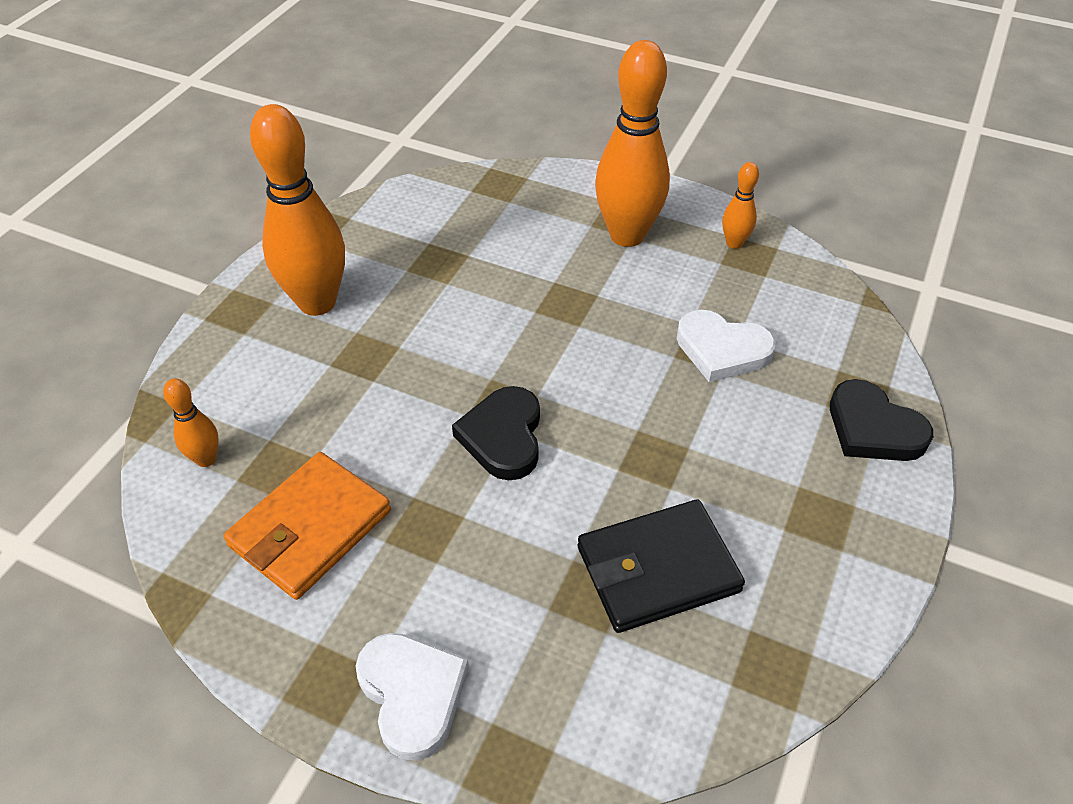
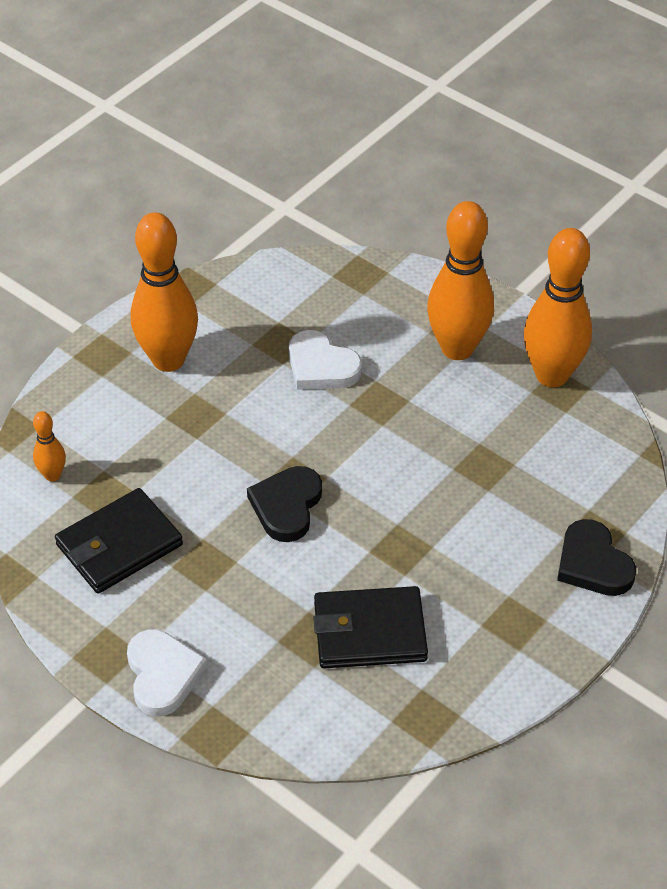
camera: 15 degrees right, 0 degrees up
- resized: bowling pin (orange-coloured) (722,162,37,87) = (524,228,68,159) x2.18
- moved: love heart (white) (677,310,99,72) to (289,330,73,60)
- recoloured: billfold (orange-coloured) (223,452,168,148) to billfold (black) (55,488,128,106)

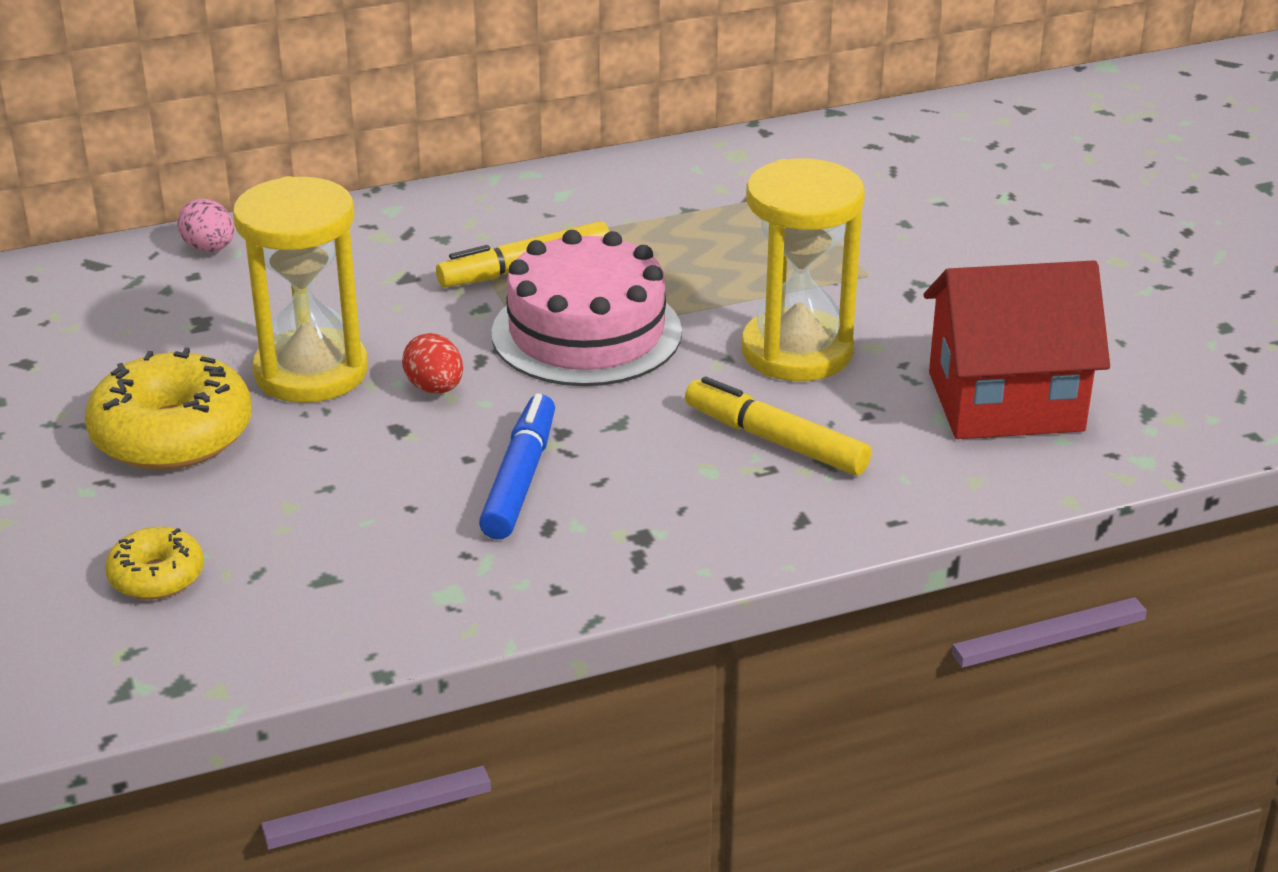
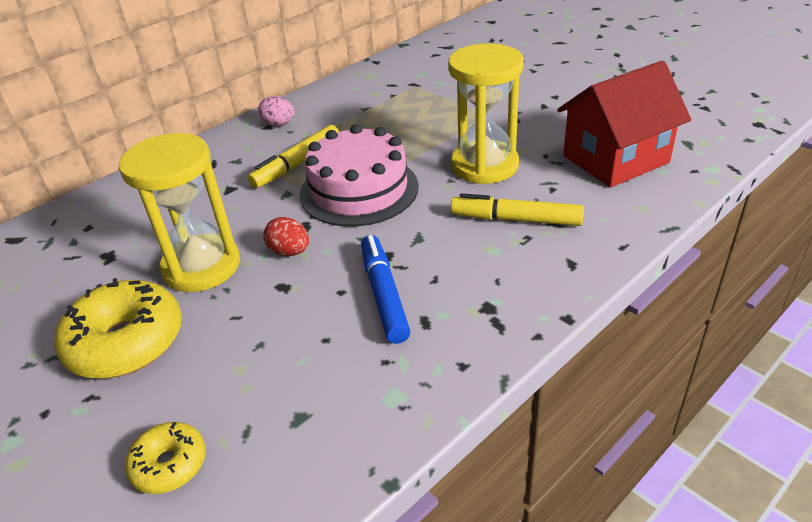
camera: 20 degrees left, 5 degrees up
- moved: toy egg (pink) (177,199,57,53) to (258,96,37,30)

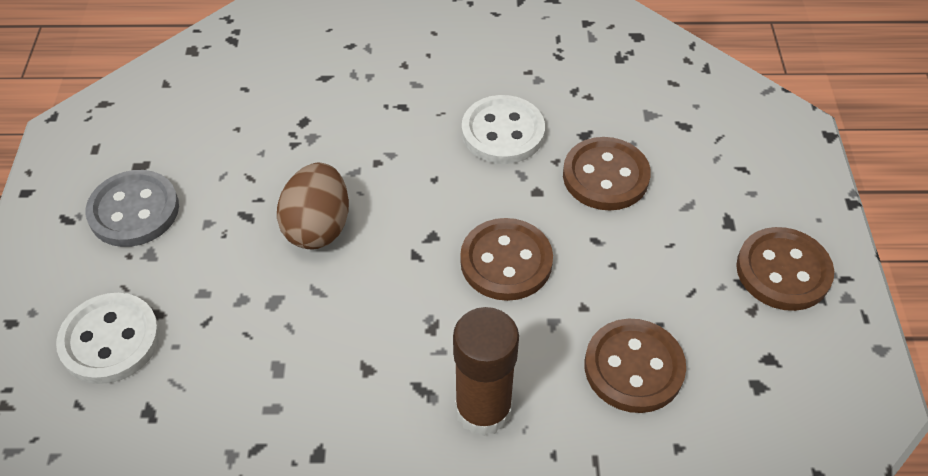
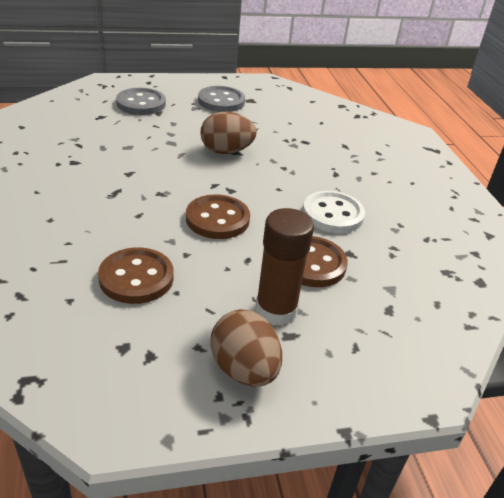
camera: 75 degrees right, 15 degrees down
- replaced: sewing button (brown) (736,227,98,84) to toy egg (brown) (211,309,71,77)
- recoloured: sewing button (white) (56,293,104,91) to sewing button (grey) (116,88,50,27)
- moved: stick of glue (brown) (453,307,66,129) to (256,208,58,118)

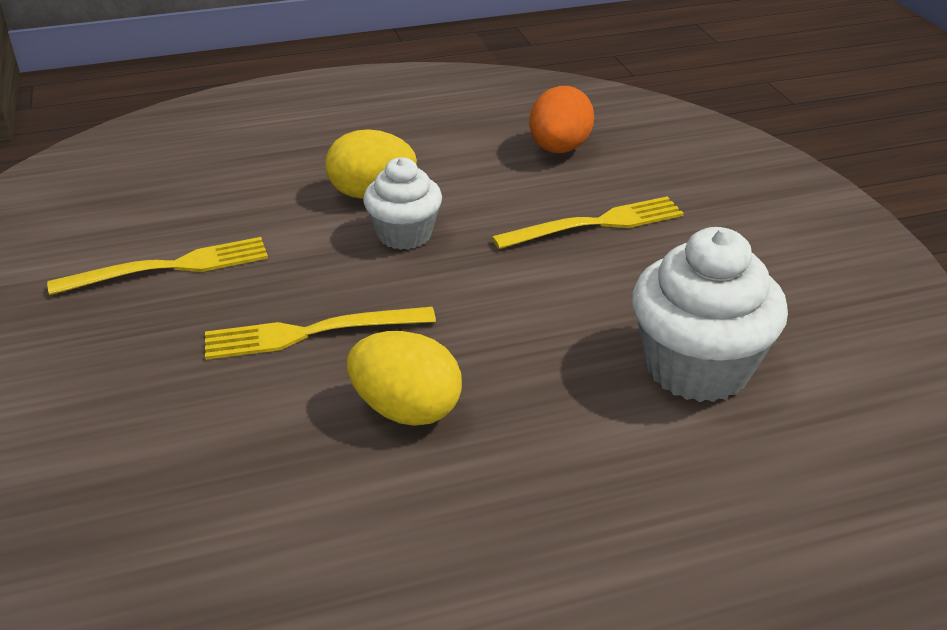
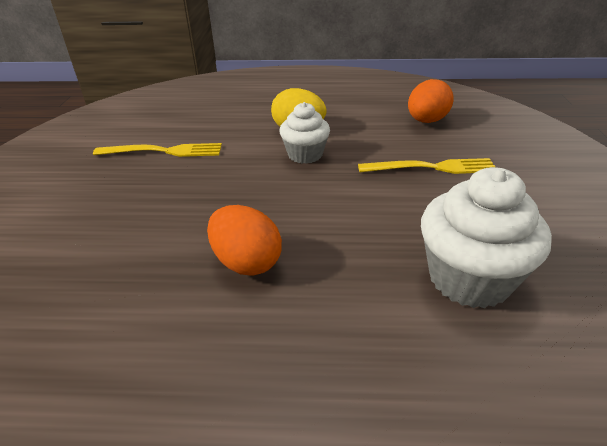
camera: 20 degrees right, 0 degrees up
- removed: dinner fork (golden) (205,307,231,53)
- recoloured: toy egg (golden) (347,331,115,95) to toy egg (orange-coloured) (207,205,75,71)

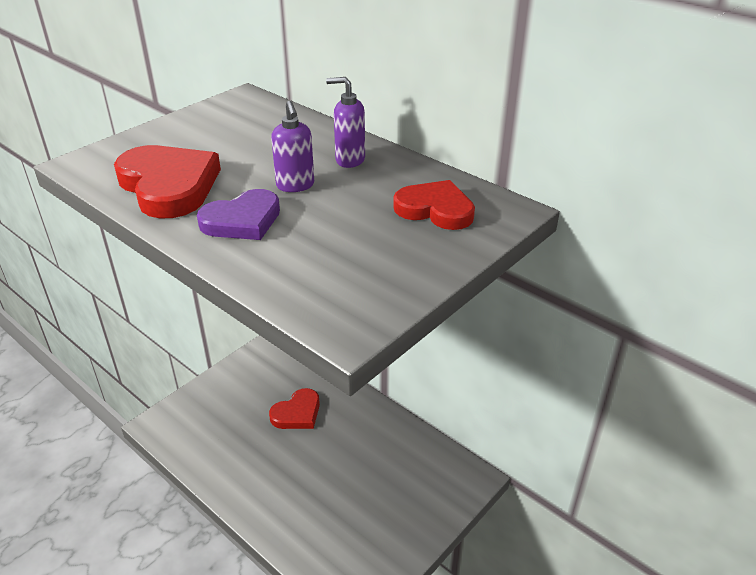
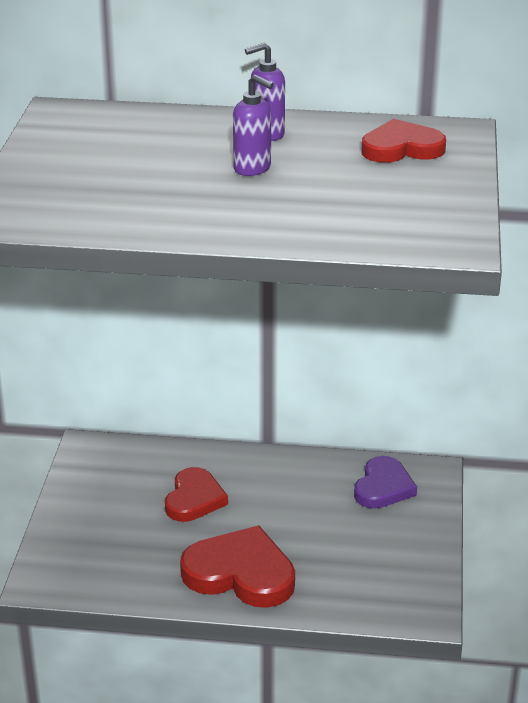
camera: 35 degrees left, 5 degrees down
- moved: love heart (crimson) (114,145,107,74) to (180,526,115,82)
- moved: love heart (violet) (197,189,83,51) to (354,456,63,53)

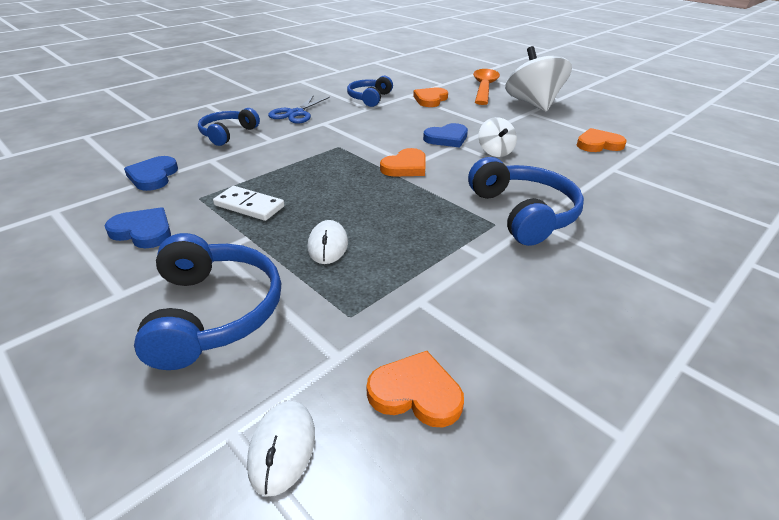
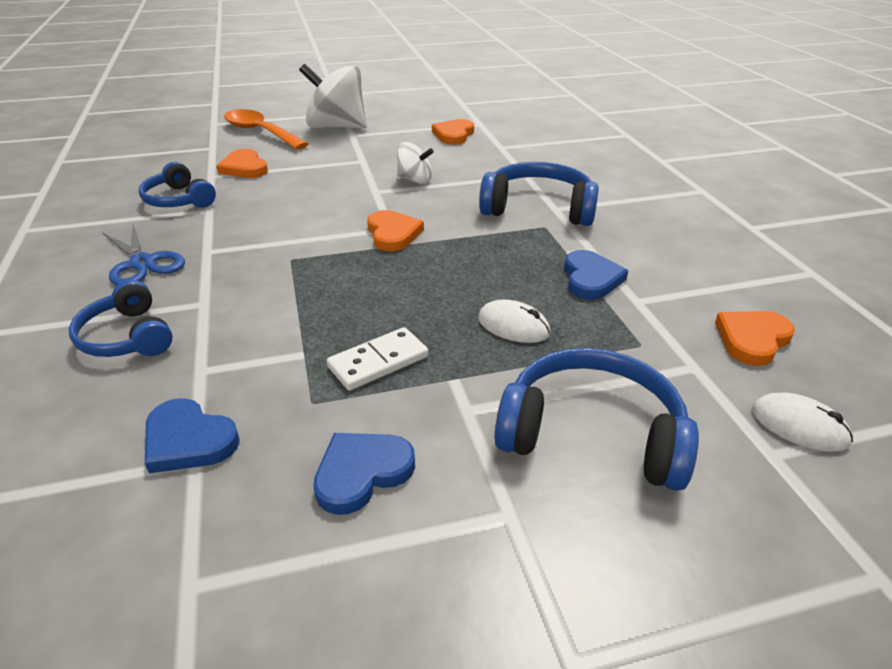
camera: 60 degrees left, 0 degrees up
- moved: love heart (blue) (423,123,45,25) to (564,250,64,50)

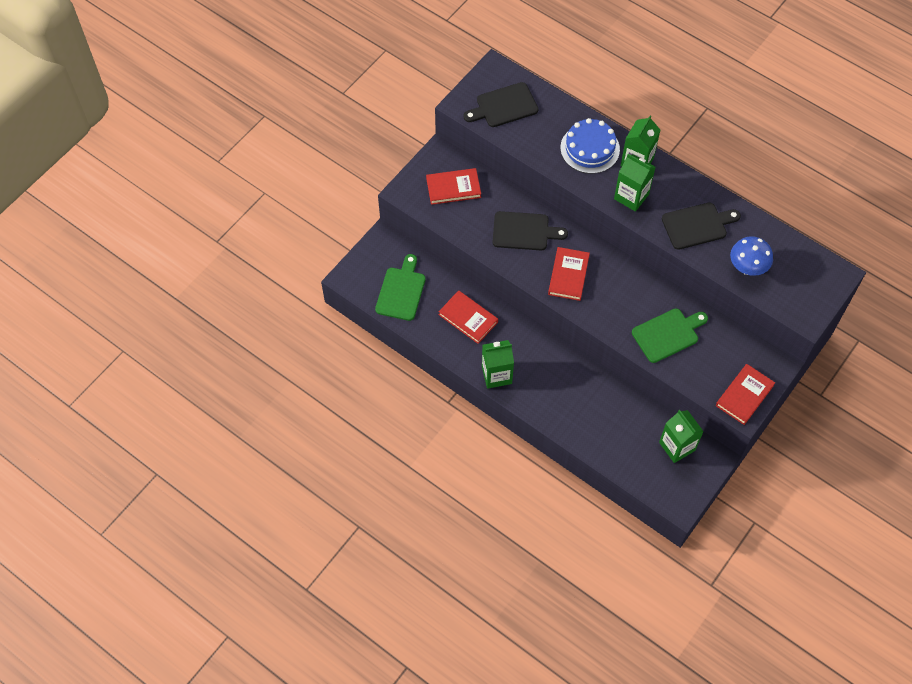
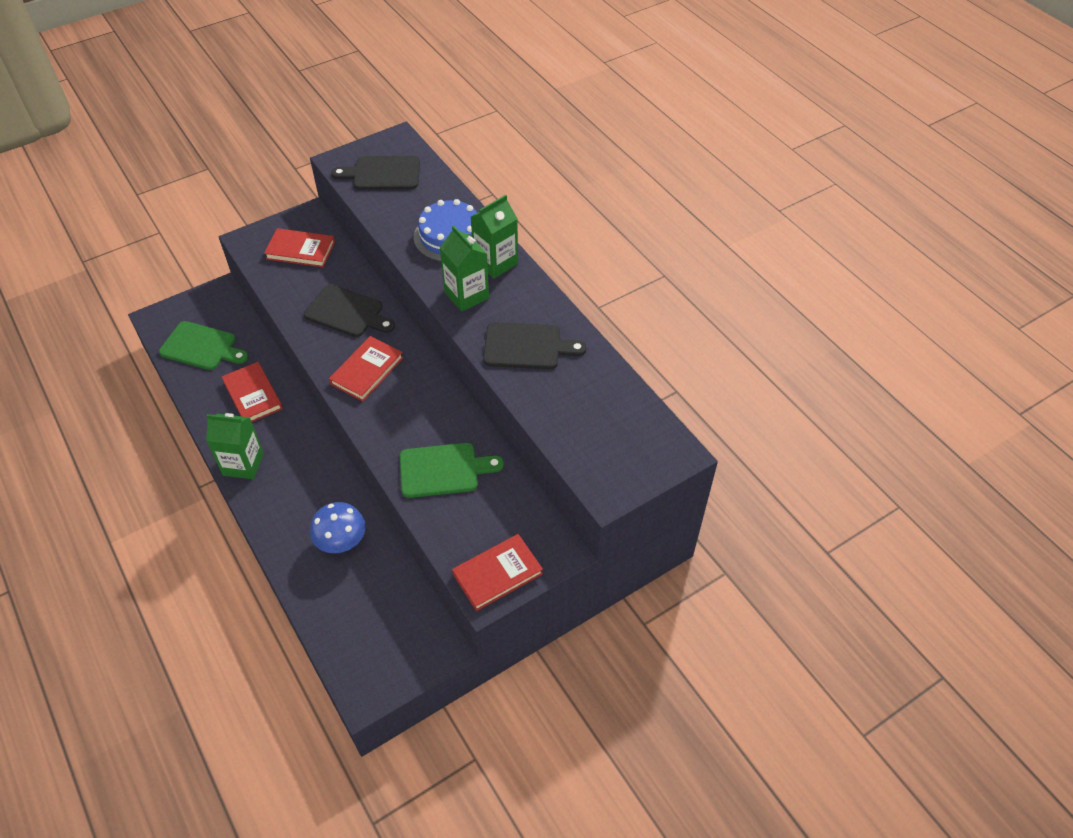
camera: 20 degrees right, 10 degrees down
- moved: mushroom (blue) (730,236,43,40) to (310,502,56,51)
- turned: chopping board (emerald) (375,254,51,67) = (159,321,89,49) 75 degrees clockwise
- removed: milk carton (emerald) (659,410,45,53)

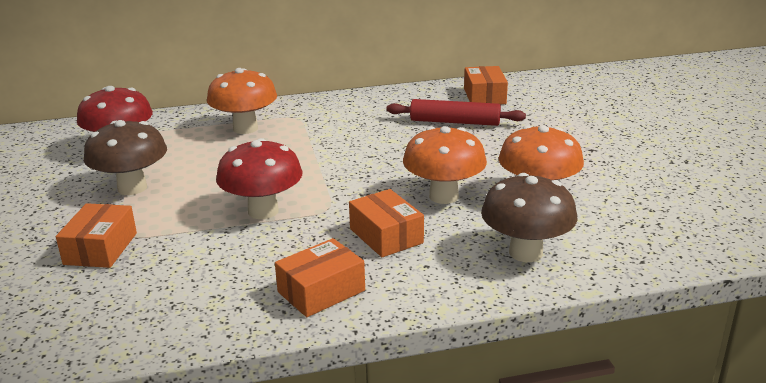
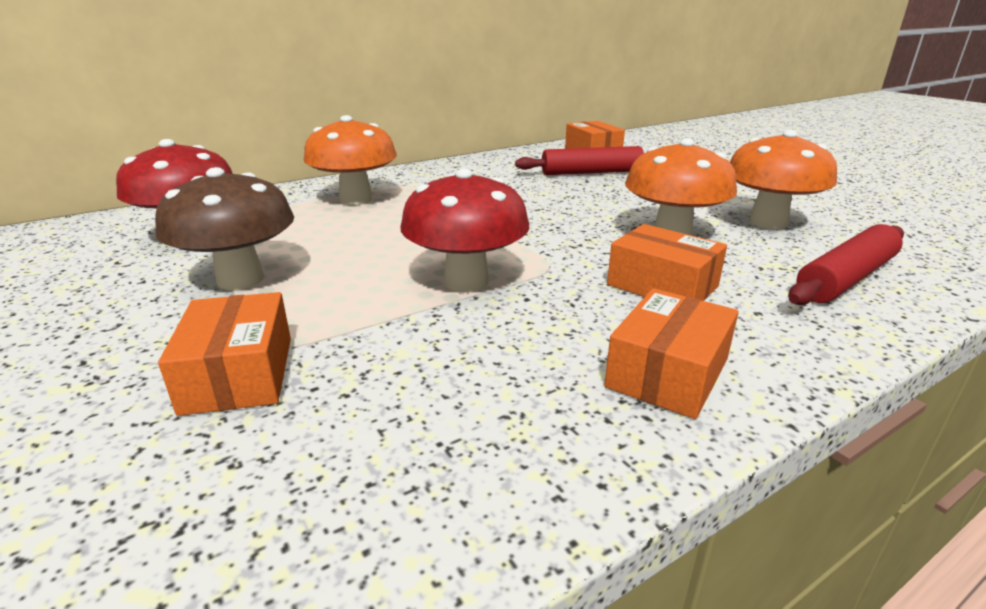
camera: 20 degrees left, 0 degrees up
- replaced: mushroom (brown) (481,173,96,89) to pastry roller (crimson) (788,224,116,81)

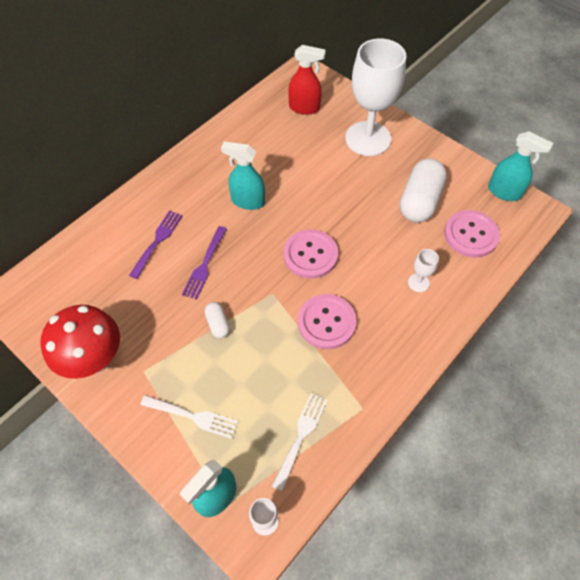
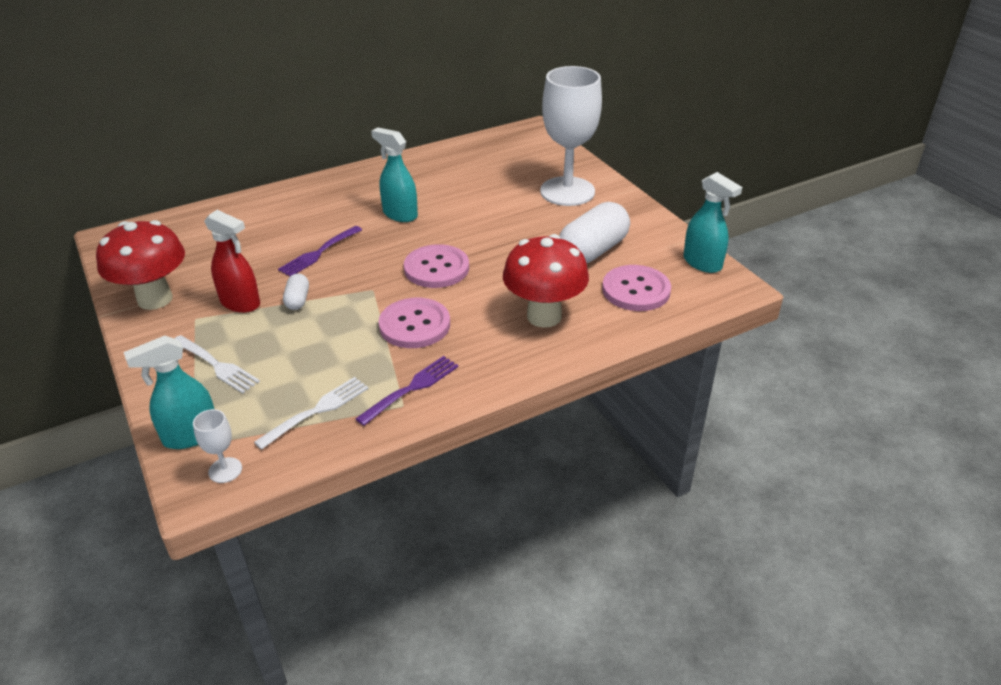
camera: 20 degrees right, 20 degrees down
- moved: spray cleaner (crimson) (288,45,38,70) to (204,210,56,103)
- moved: dinner fork (violet) (129,210,54,69) to (355,356,104,70)
- replaced: wine glass (white) (408,249,31,43) to mushroom (crimson) (503,234,86,94)

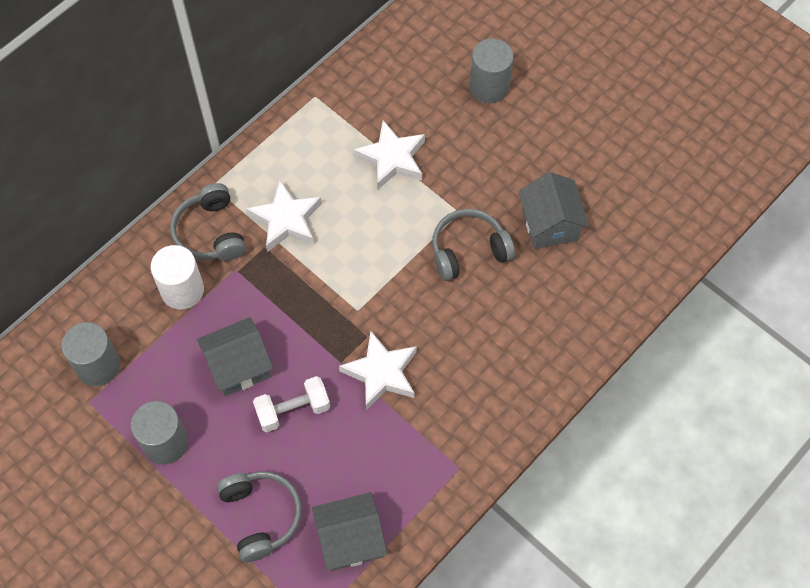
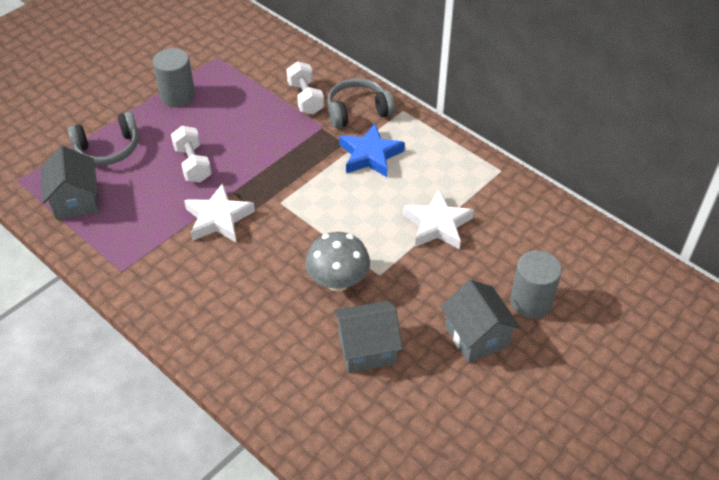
camera: 90 degrees right, 15 degrees down
- recoloured: five-pointed star (white) (246,180,76,72) to five-pointed star (blue) (339,124,66,53)
- replaced: over-ear headphones (grey) (432,209,83,72) to mushroom (grey) (305,232,65,59)
- replaced: cylinder shape (white) (151,245,53,65) to hand weight (white) (287,61,37,53)
- moved: cottage (grey) (197,317,76,79) to (441,279,80,84)
- removed: cylinder shape (grey) (62,322,58,64)

